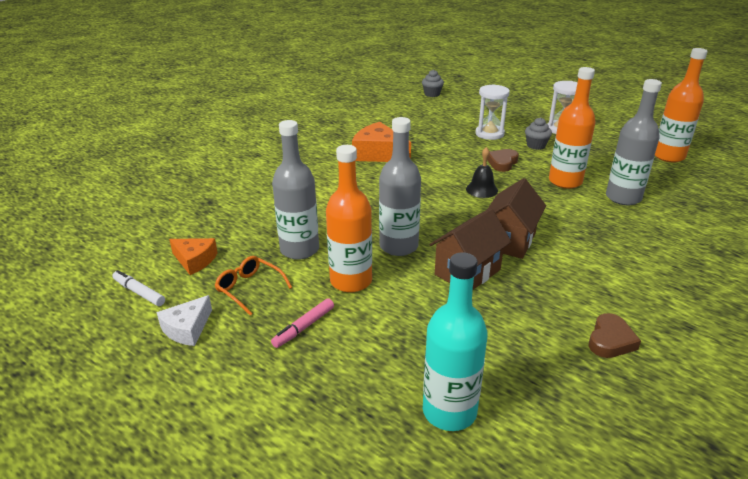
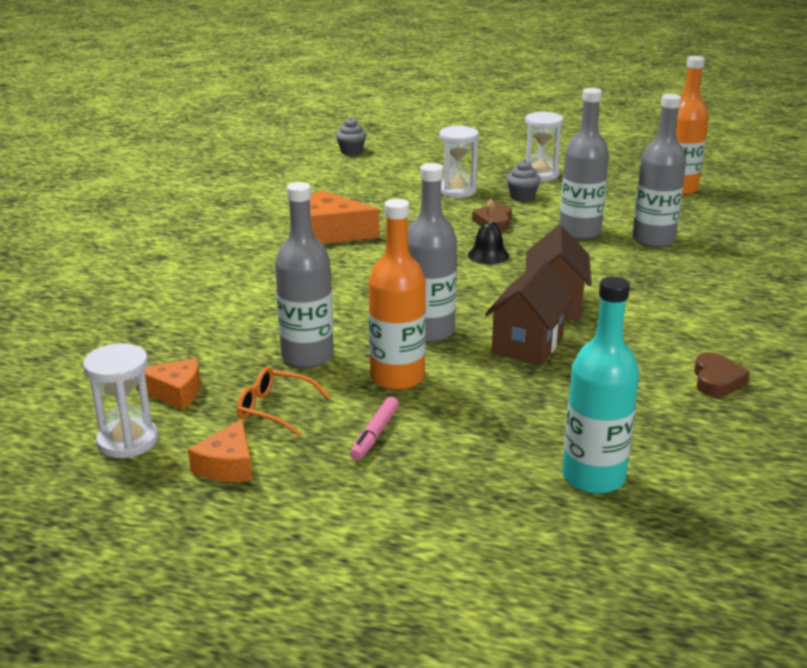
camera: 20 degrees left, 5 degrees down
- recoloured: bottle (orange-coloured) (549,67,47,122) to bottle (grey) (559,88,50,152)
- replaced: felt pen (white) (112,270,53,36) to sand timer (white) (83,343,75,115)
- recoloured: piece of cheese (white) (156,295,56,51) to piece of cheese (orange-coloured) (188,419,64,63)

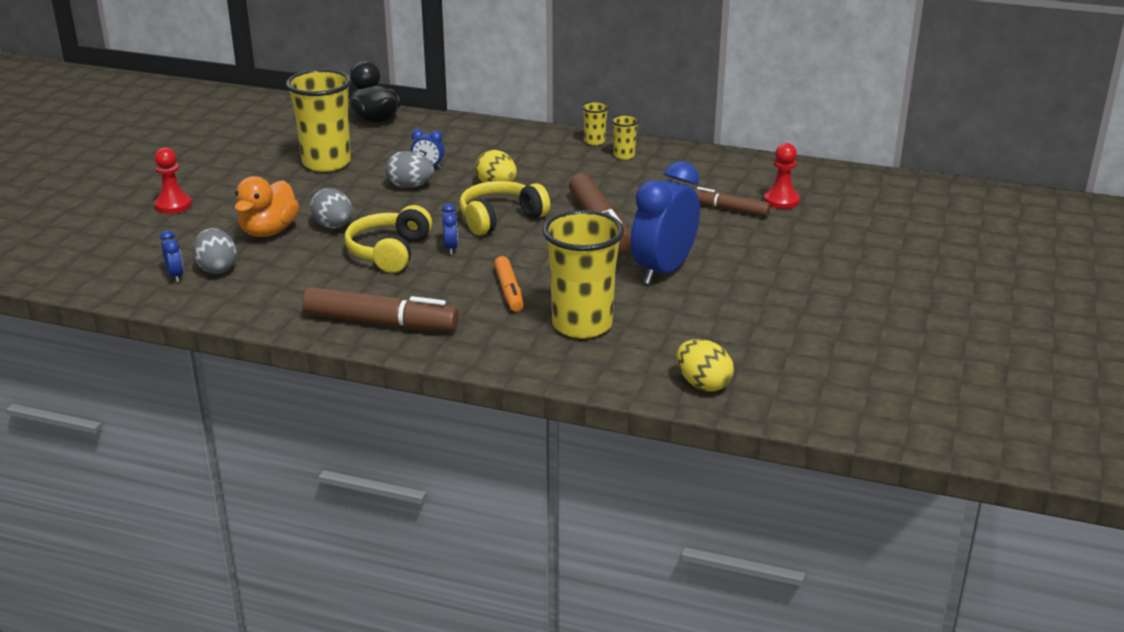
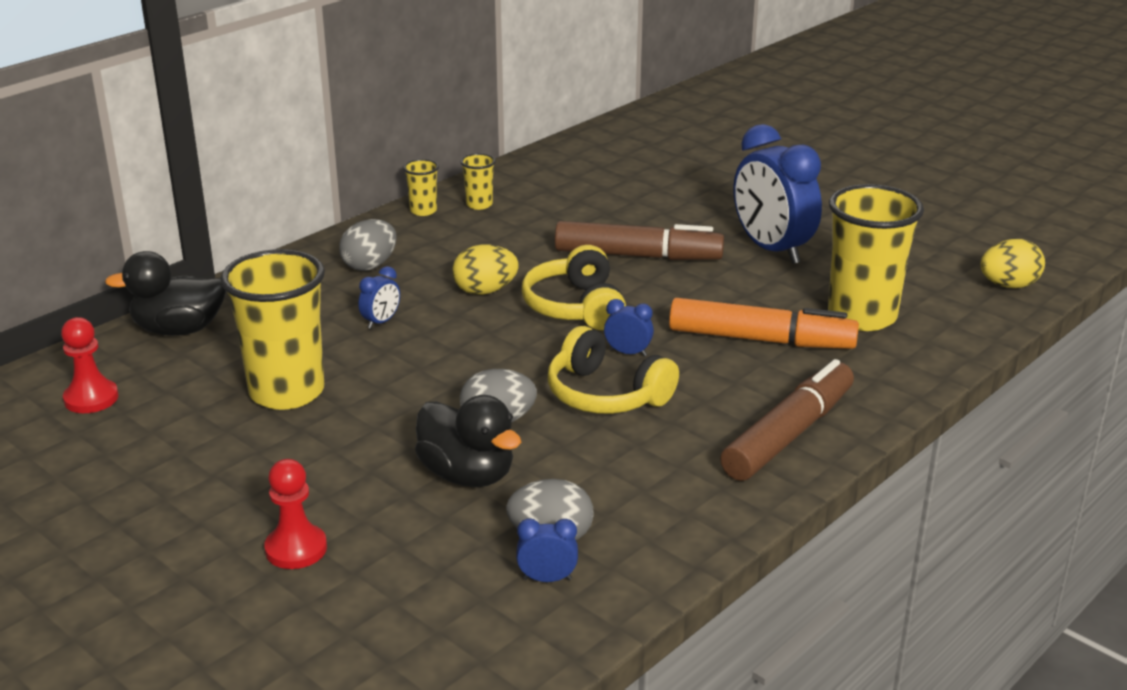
camera: 65 degrees left, 0 degrees up
- moved: chess pawn (crimson) (764,143,36,66) to (61,317,57,96)
- moved: toy egg (grey) (385,151,49,37) to (339,219,58,52)
- recoloured: duck (orange-coloured) (235,176,64,61) to duck (black) (415,395,106,92)
- removed: felt pen (brown) (693,187,77,30)
- resized: felt pen (orange-coloured) (494,256,30,56) = (669,298,190,51) x1.68

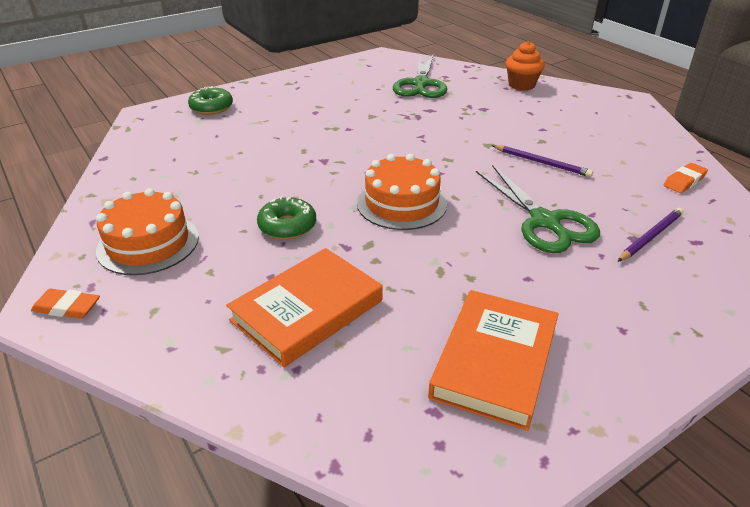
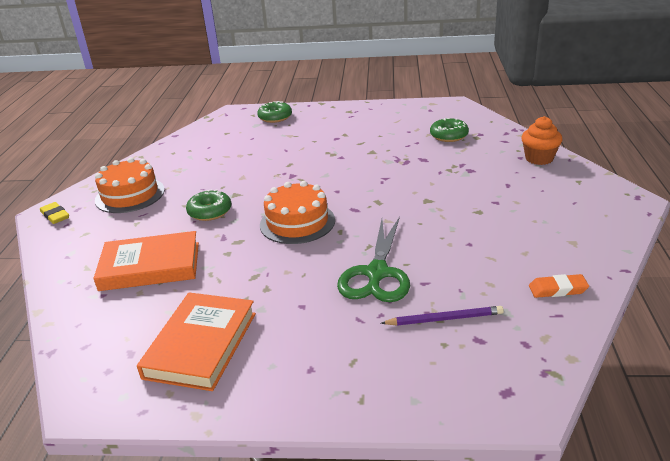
camera: 40 degrees right, 5 degrees down
- replaced: scissors (emerald) (393,54,55,44) to donut (emerald) (430,118,39,24)
- removed: wooden pencil (violet) (492,145,101,32)
- recoloured: pencil eraser (orange-coloured) (31,289,69,30) to pencil eraser (golden) (40,202,29,22)
- turned: hardcover (orange-coloured) (428,290,131,141) = (137,292,119,99) 45 degrees counterclockwise

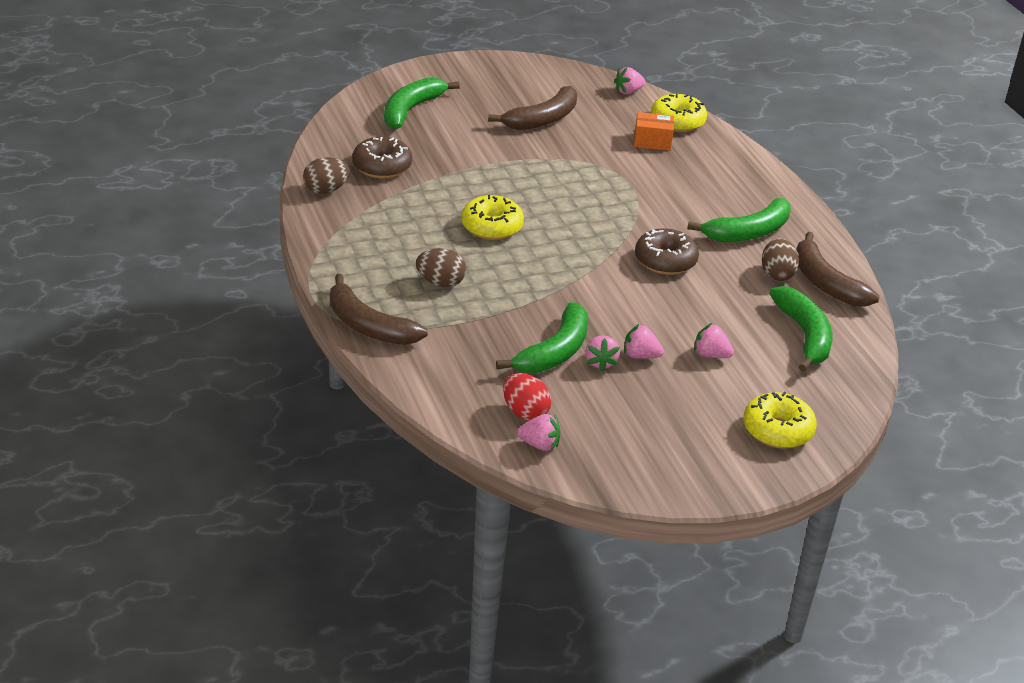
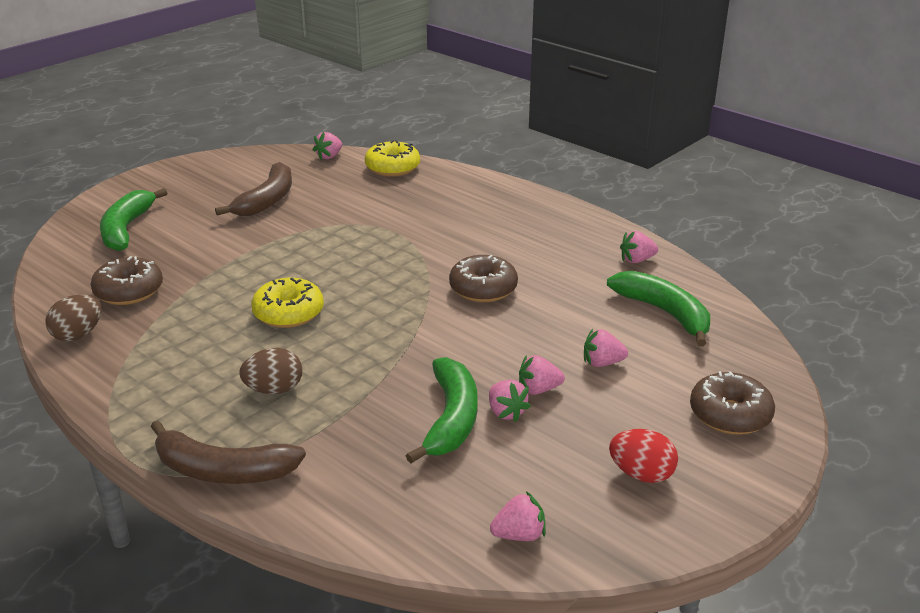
camera: 25 degrees left, 5 degrees down
- removed: box (orange-coloured) (634,112,40,39)
- removed: banana (emerald) (687,198,104,44)
- replaced: banana (brown) (796,232,84,74) to berry (pink) (620,231,38,32)
- removed: toy egg (brown) (762,238,38,43)
- moved: toy egg (crimson) (503,373,49,48) to (609,429,69,54)
- recoloured: donut (golden) (743,392,74,57) to donut (brown) (690,371,85,64)

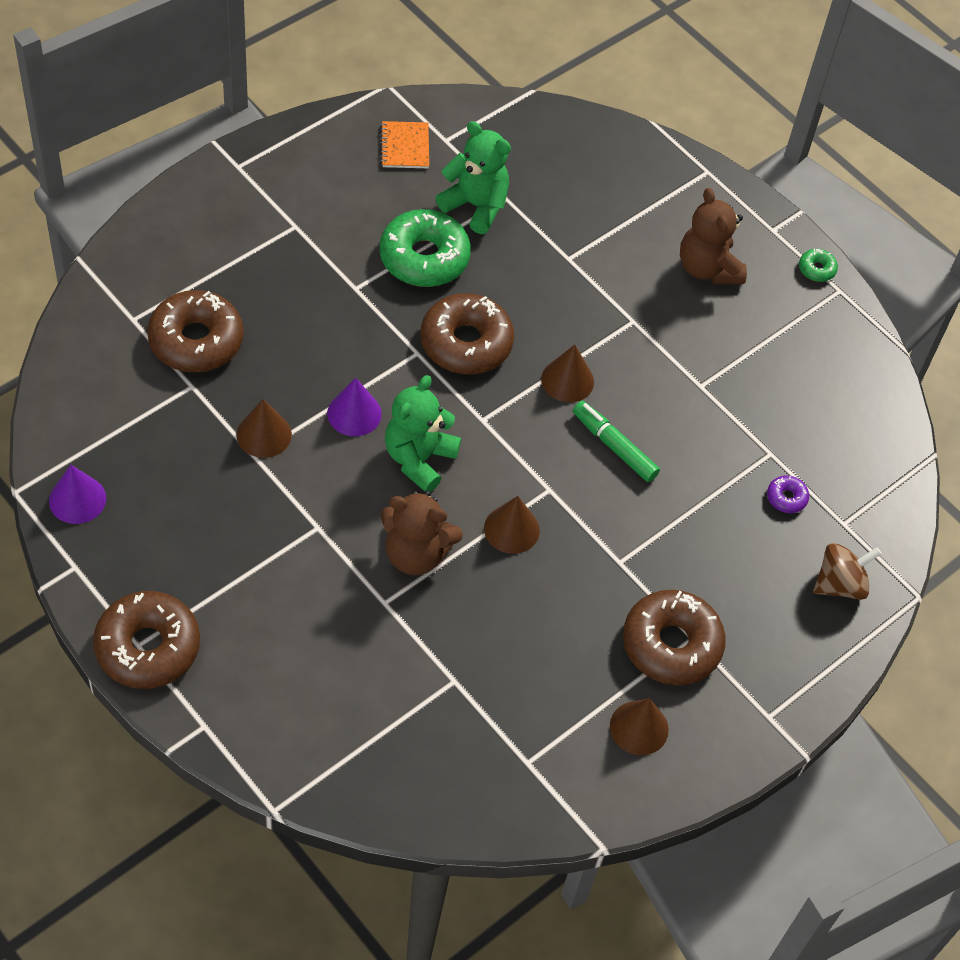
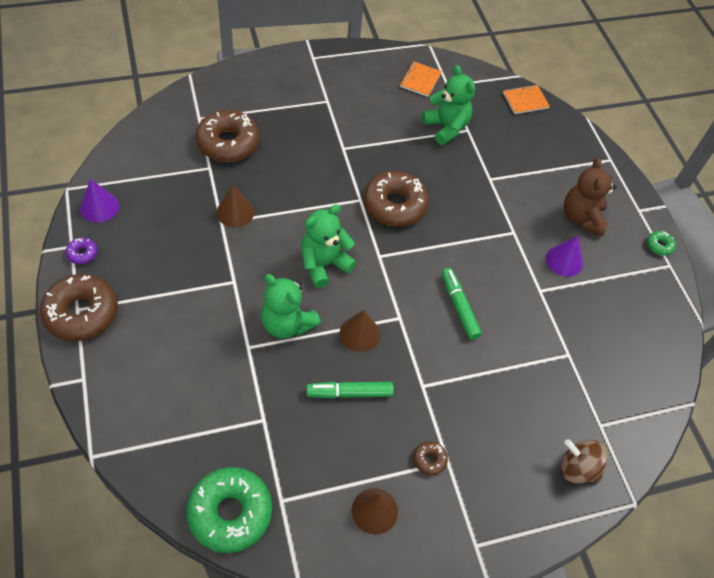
camera: 25 degrees right, 0 degrees up
- moved: donut (emerald) (380,209,91,78) to (186,467,86,86)
- removed: cone shape (brown) (541,345,53,58)
- moved: cone shape (violet) (327,378,55,58) to (546,236,37,41)
- moved: donut (violet) (767,475,42,38) to (65,238,32,26)
- recoloured: stuffed bear (brown) (381,491,82,84) to stuffed bear (emerald) (261,274,60,65)
- turned: whirligig (brown) (813,543,69,57) = (560,439,48,44) 150 degrees counterclockwise
- resized: donut (brown) (623,590,103,95) = (413,441,35,34) x0.43
- added: notebook (orange-coloured) (503,85,47,29)
- added: felt pen (emerald) (306,382,88,16)

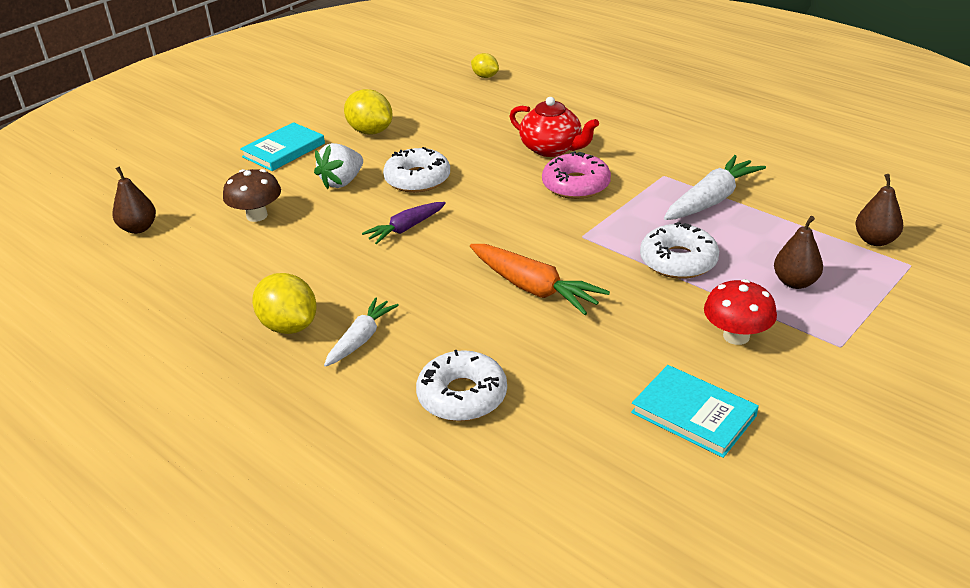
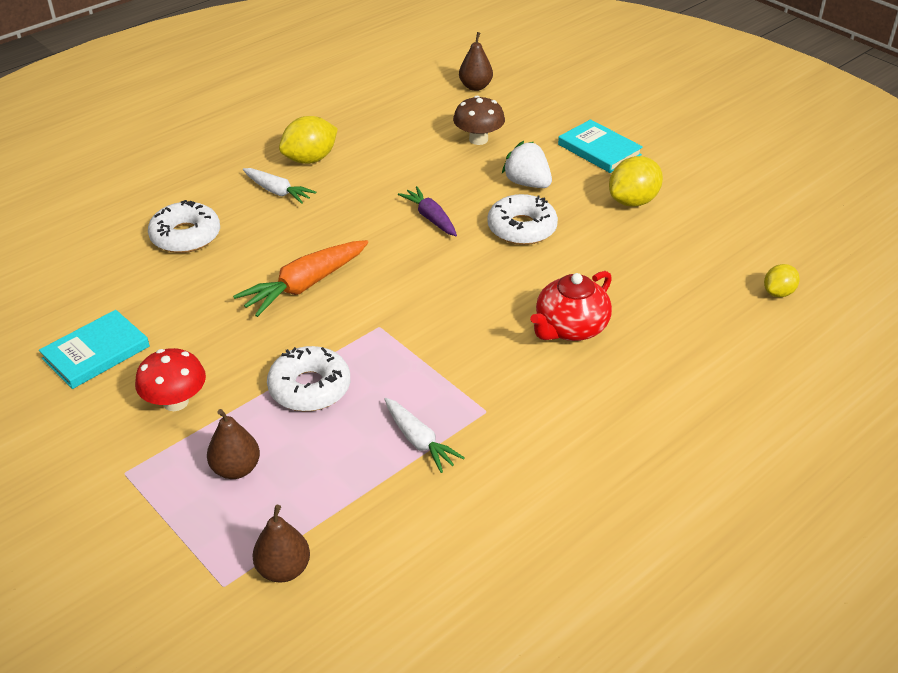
camera: 95 degrees right, 5 degrees up
- removed: donut (pink) (542,151,69,48)
- resized: root vegetable (white) (664,155,102,65) = (384,398,81,75) x0.64

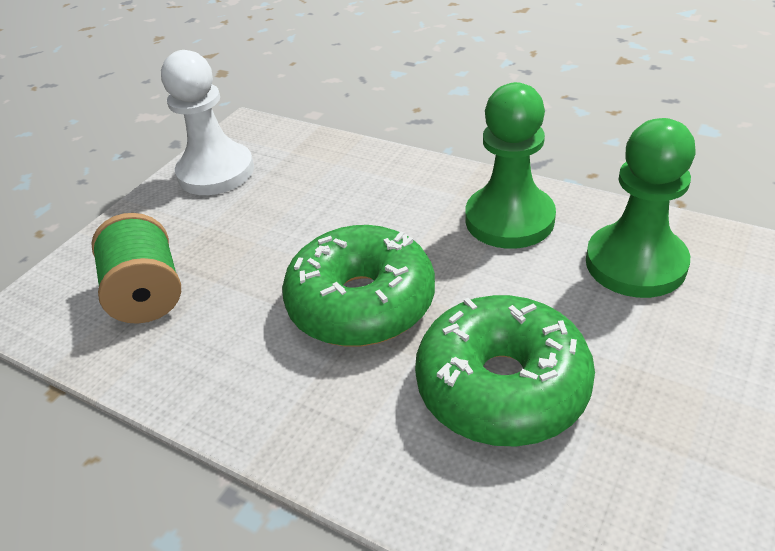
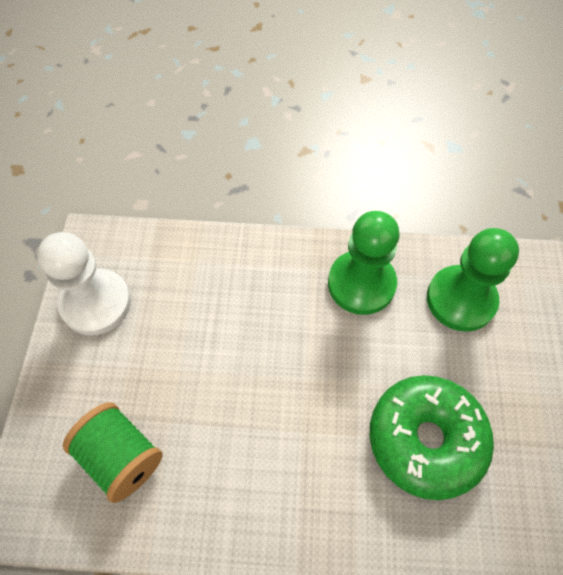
camera: 30 degrees left, 20 degrees up
- removed: donut (emerald) (282,225,153,122)

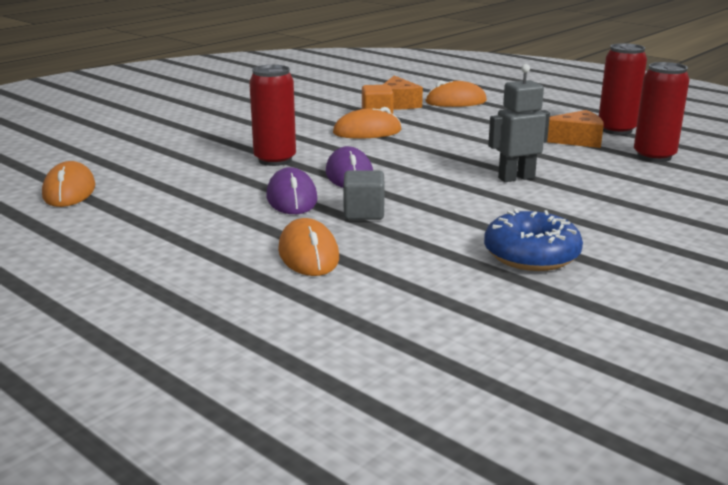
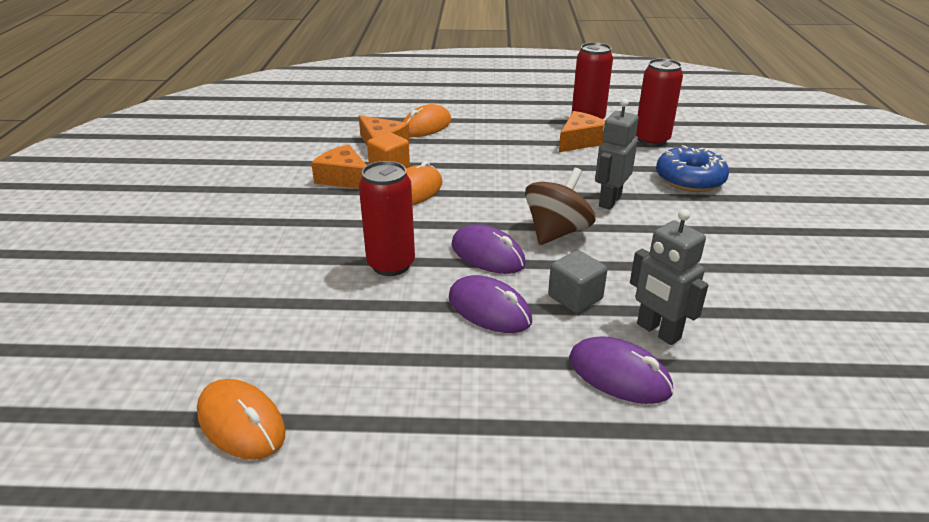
camera: 40 degrees left, 10 degrees up
- moved: donut (blue) (484,209,99,62) to (656,145,73,47)
- recoloured: PC mouse (orange-coloured) (278,218,61,58) to PC mouse (violet) (569,337,105,67)
- added: piece of cheese (orange-coloured) (311,144,56,45)
- added: whirligig (brown) (525,168,70,77)
- added: robot figure (grey) (630,209,78,136)

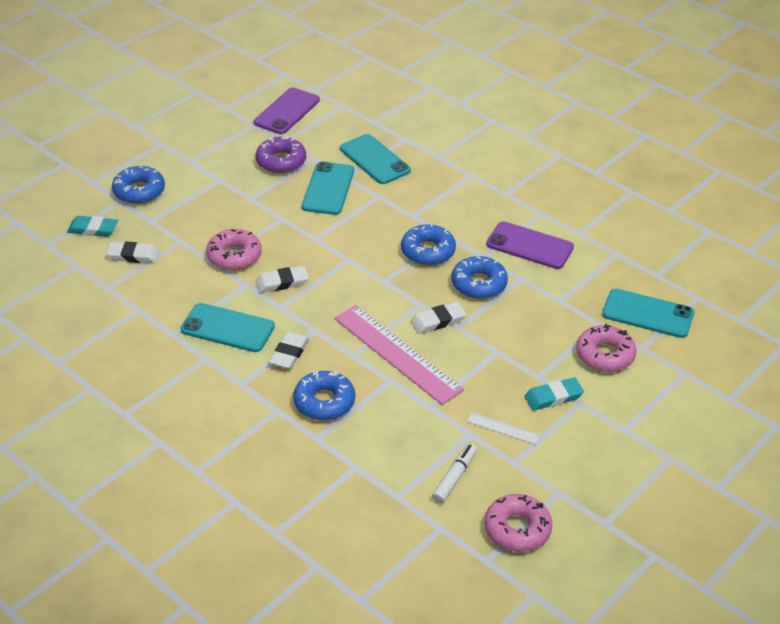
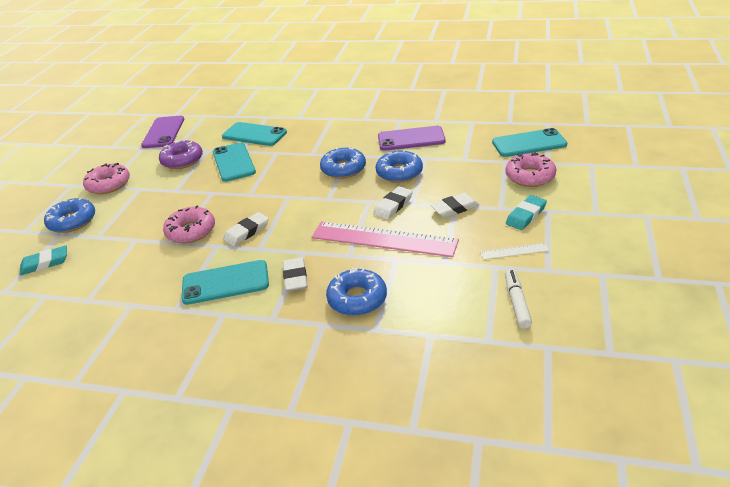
camera: 25 degrees left, 5 degrees down
- moved: pencil eraser (white) (106,241,54,22) to (430,193,49,25)
- moved: donut (pink) (484,494,69,58) to (83,163,47,31)

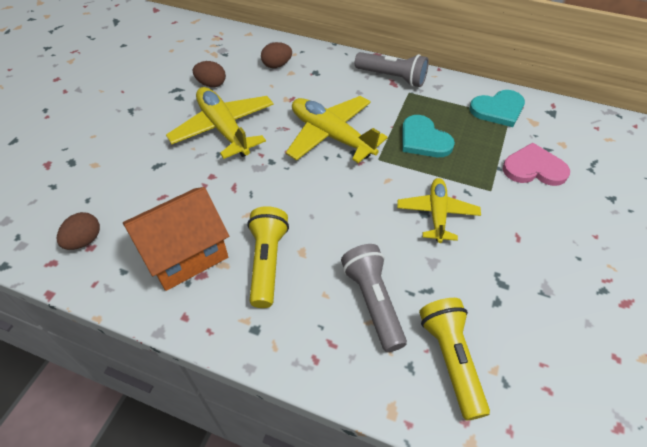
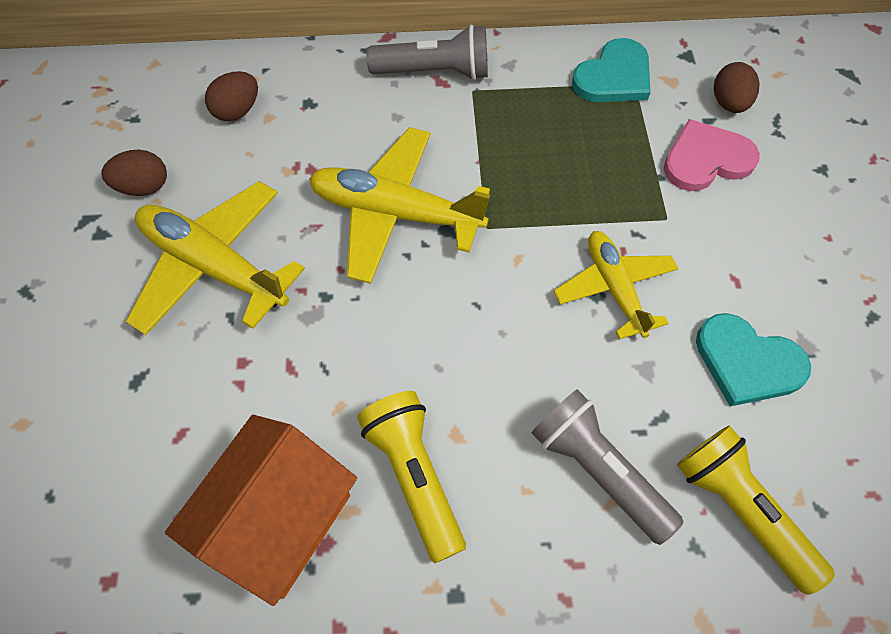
camera: 25 degrees left, 10 degrees up
- moved: love heart (teal) (402,115,53,42) to (696,313,115,94)
- moved: toy egg (brown) (57,212,43,38) to (714,62,46,51)

